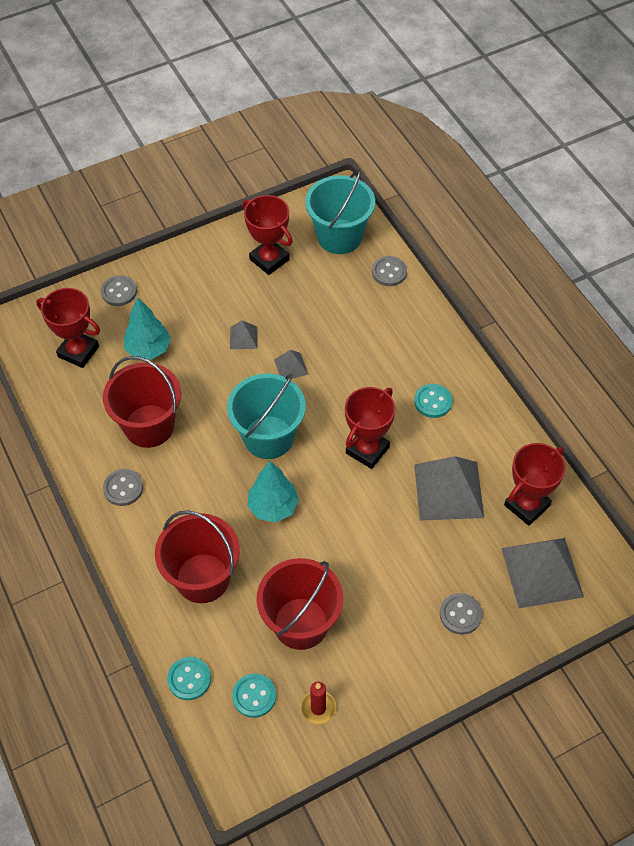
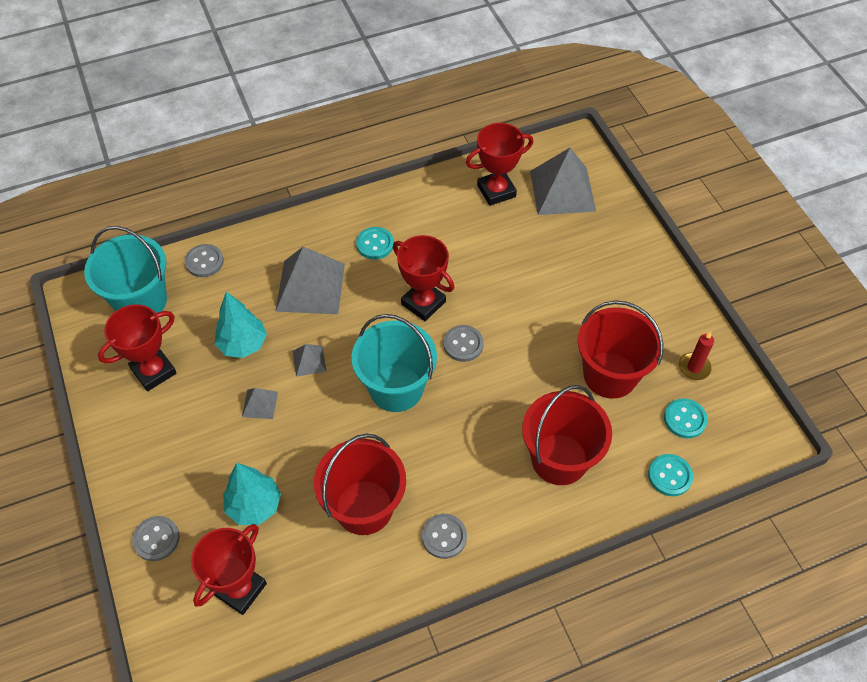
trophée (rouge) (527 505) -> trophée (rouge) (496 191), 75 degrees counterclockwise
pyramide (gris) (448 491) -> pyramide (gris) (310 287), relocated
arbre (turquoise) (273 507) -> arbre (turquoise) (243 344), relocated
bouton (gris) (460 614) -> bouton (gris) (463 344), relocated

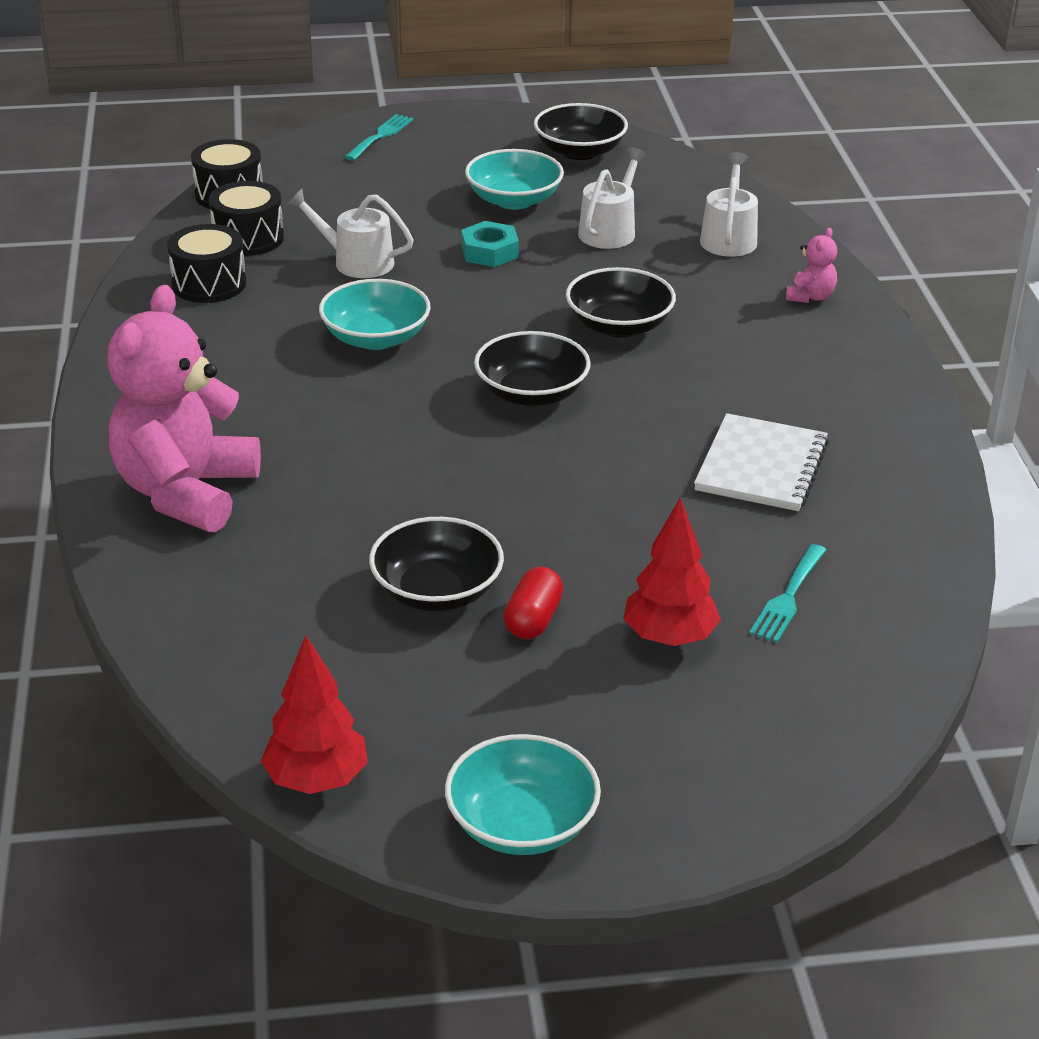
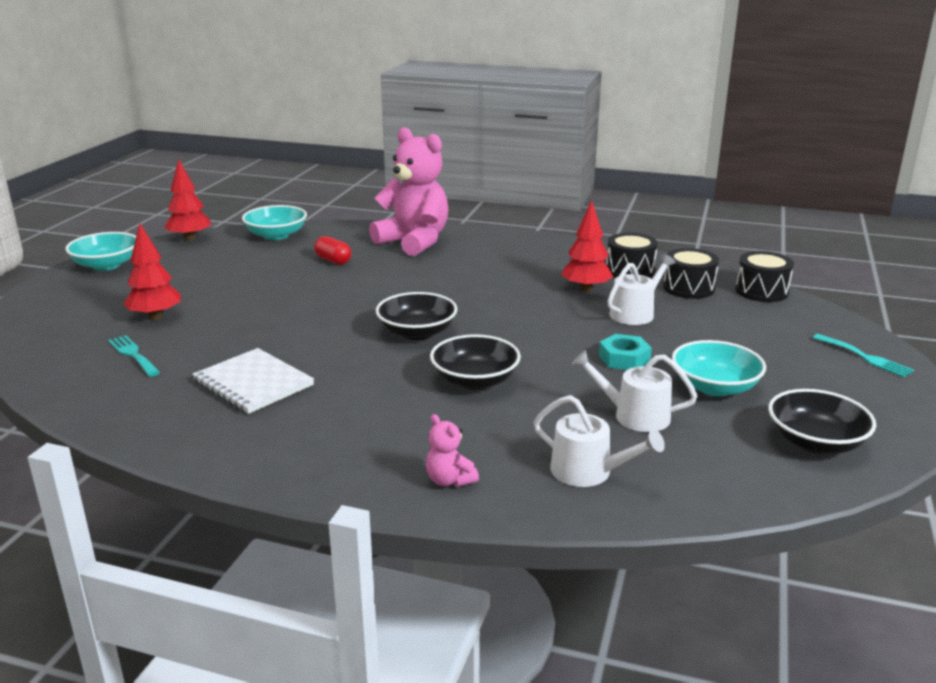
arrosoir (blanc) (610 231) -> arrosoir (blanc) (634 416), 150 degrees clockwise
bol (turquoise) (376 338) -> bol (turquoise) (276 235), relocated
bol (noir) (437 591) -> none
gélule (rouge) (533 620) -> gélule (rouge) (333 260), relocated
none -> arbre (rouge) (585 289)

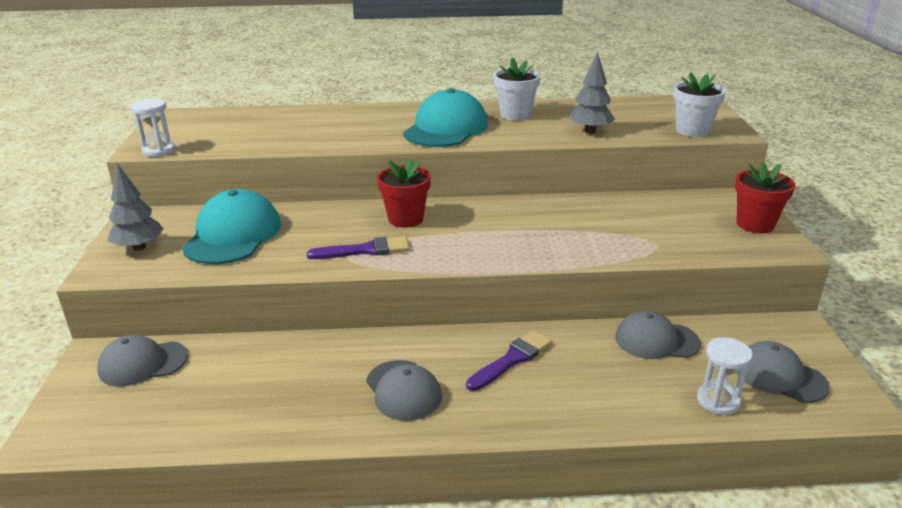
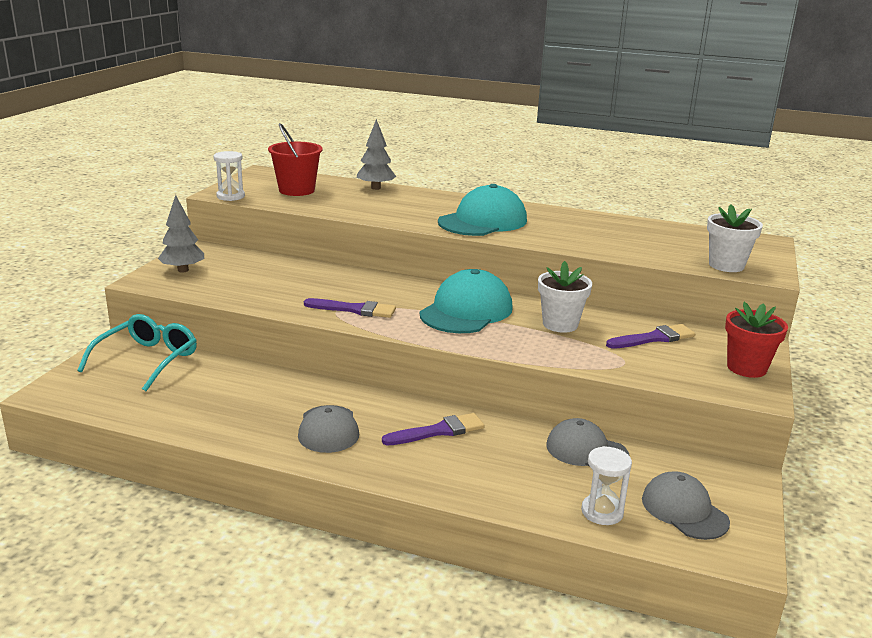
arbre (gris) (590 131) -> arbre (gris) (375 188), relocated
pot de fleurs (blanc) (515 115) -> pot de fleurs (blanc) (560 324), relocated
pot de fleurs (rouge) (405 219) -> none
casquette (turquoise) (233 235) -> casquette (turquoise) (466 311), relocated
casquette (gris) (143 363) -> lunettes (turquoise) (147 360)
none -> seau (rouge) (296 190)
none -> pinceau (violet) (654 338)

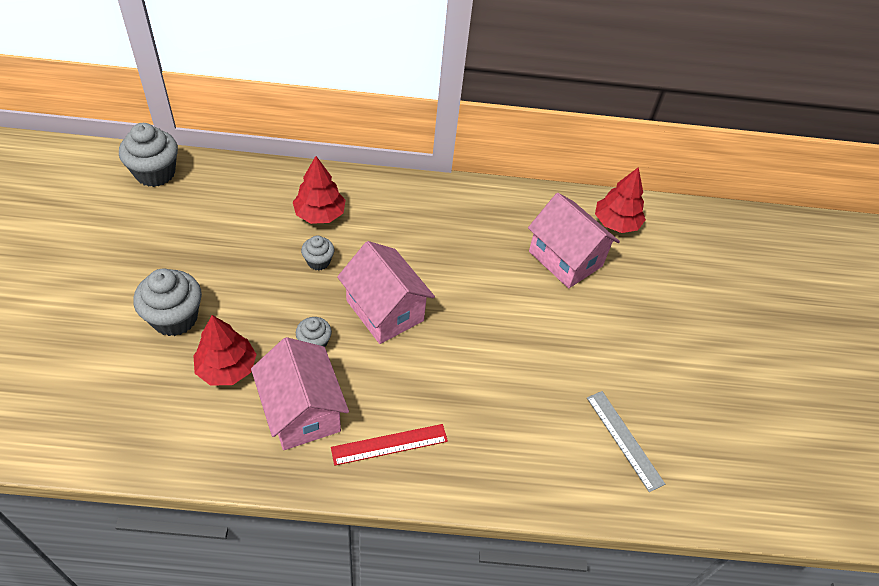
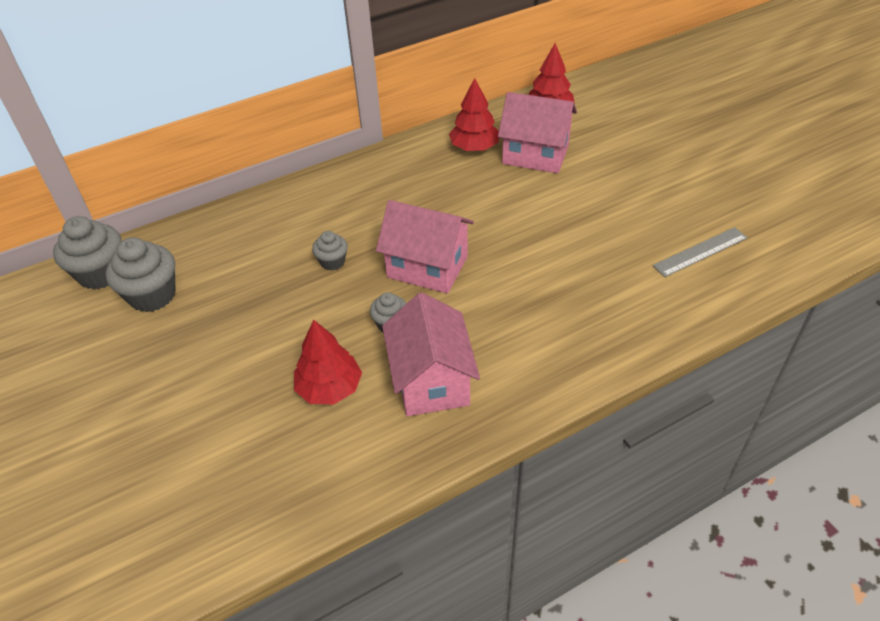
arbre (rouge) (320 214) -> arbre (rouge) (474 147), relocated
muffin (gris) (175 318) -> muffin (gris) (152 295), relocated
maison (rose) (302 411) -> maison (rose) (431 381), 45 degrees clockwise
règle (gris) (624 439) -> règle (gris) (700 251), 60 degrees counterclockwise
règle (rouge) (389 444) -> none

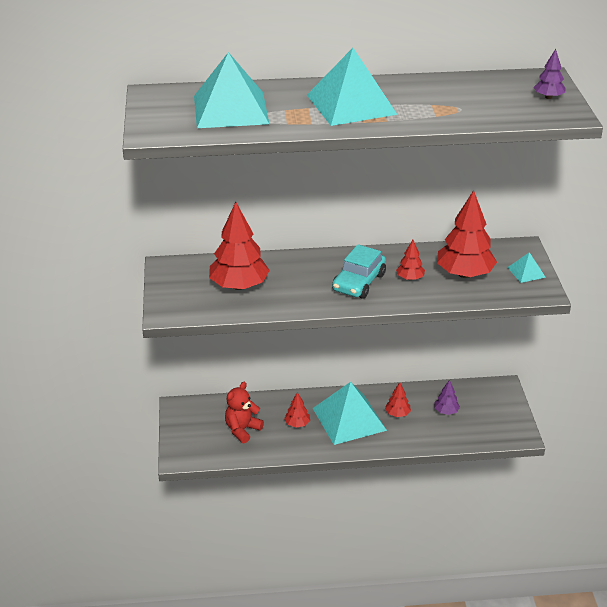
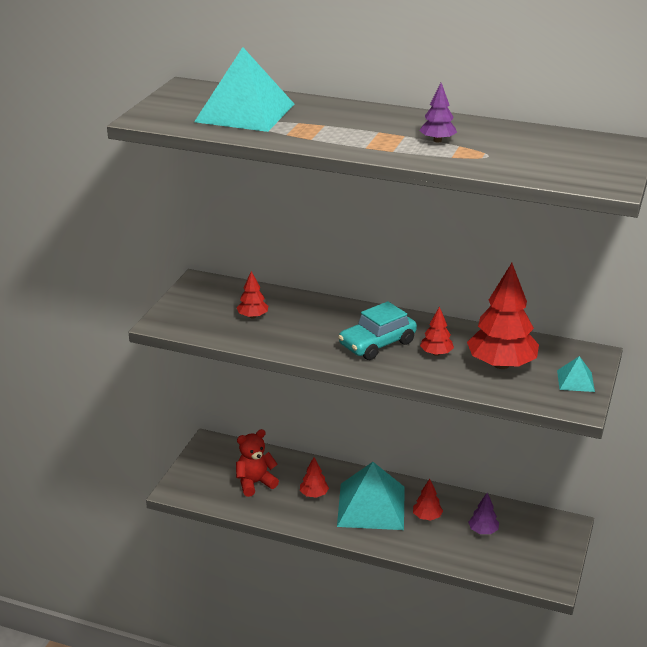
pyramide (turquoise) (351 104) -> none
arbre (violet) (548 97) -> arbre (violet) (437 140), relocated
arbre (rouge) (239 286) -> arbre (rouge) (252 316), x0.48

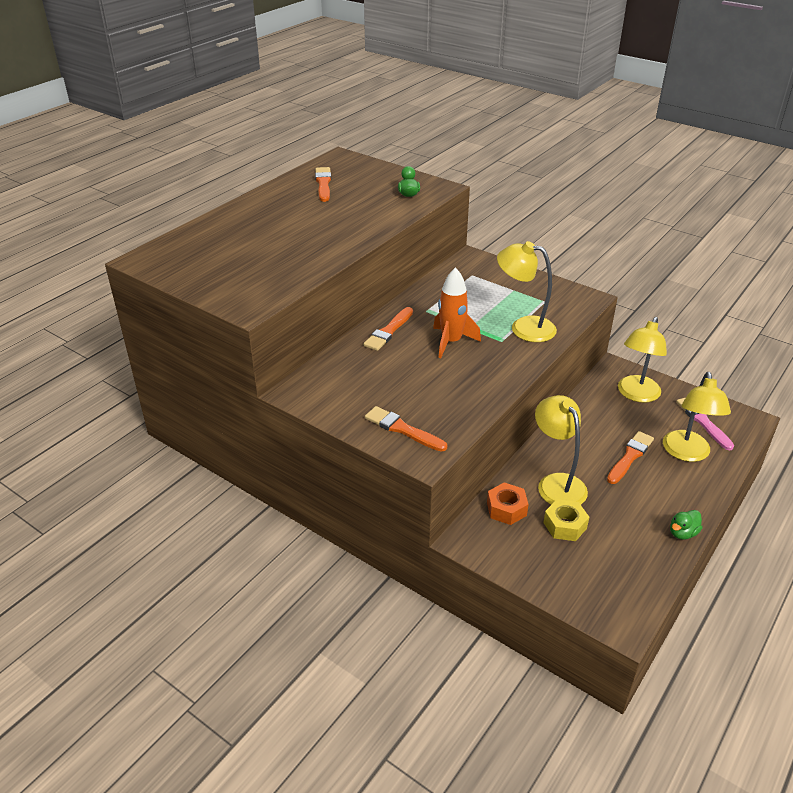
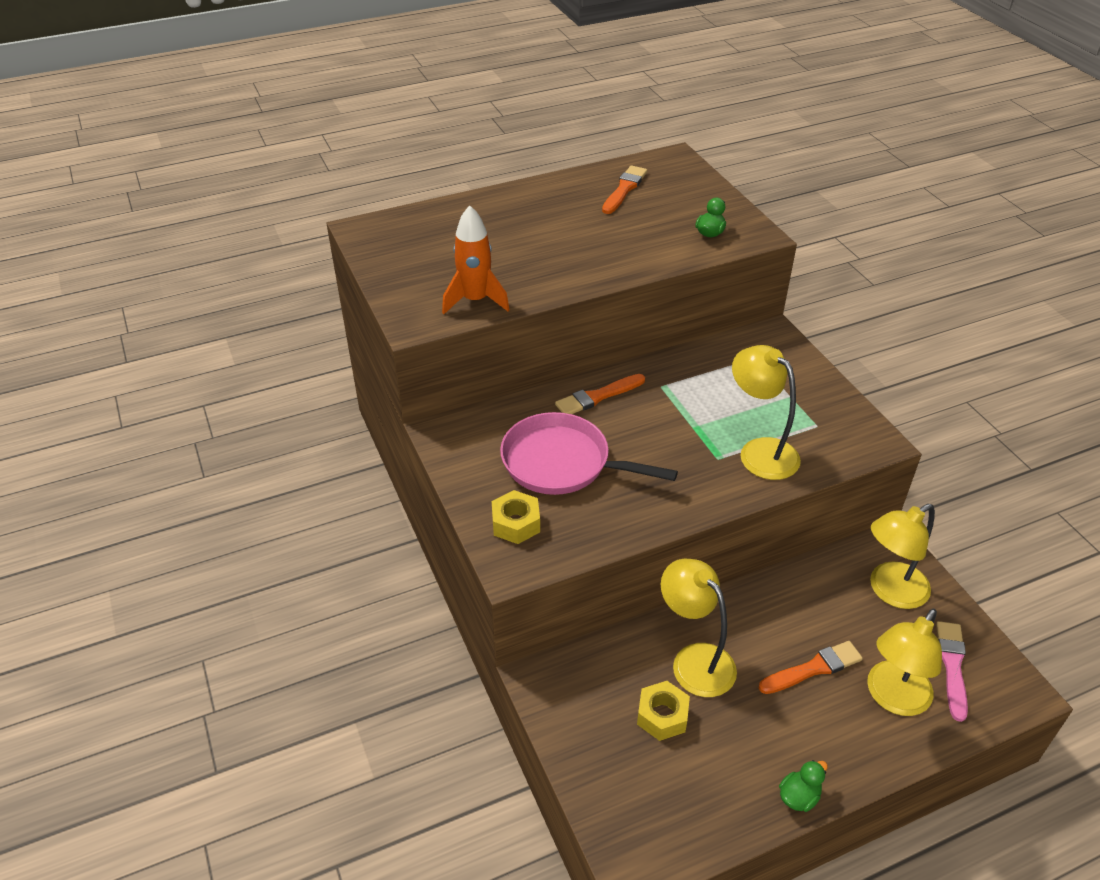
fusée (orange) (451 342) -> fusée (orange) (475 300), relocated
lampe (jaune) (556 483) -> lampe (jaune) (694 660), 45 degrees counterclockwise
pinceau (orange) (403 429) -> écrou (jaune) (516 523)
écrou (orange) (506 509) -> none
canard (vert) (682 533) -> canard (vert) (799 797), 150 degrees clockwise
none -> poêle (rose) (562 463)

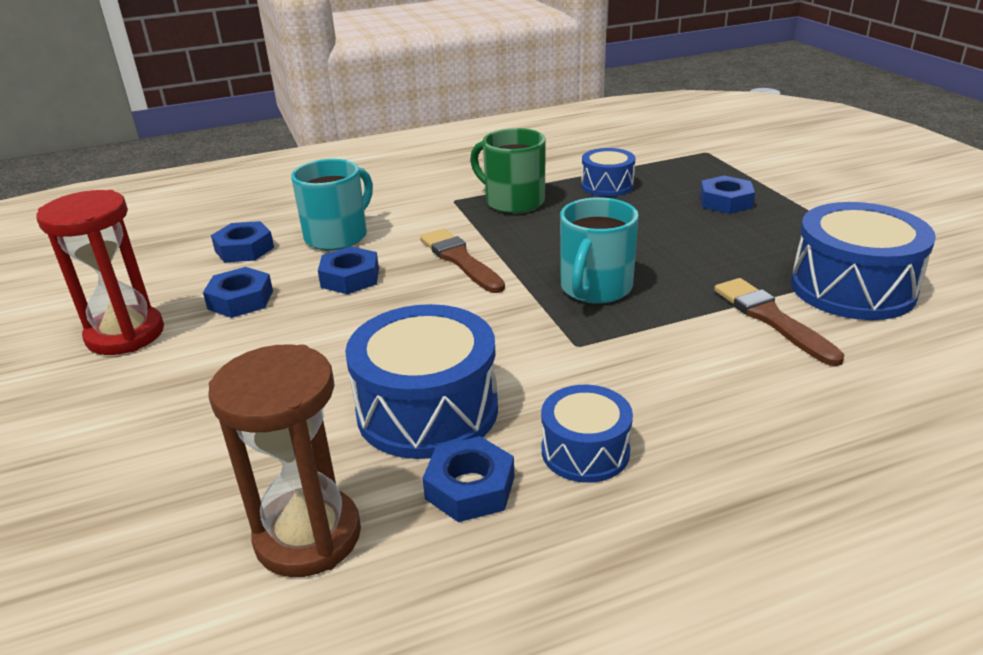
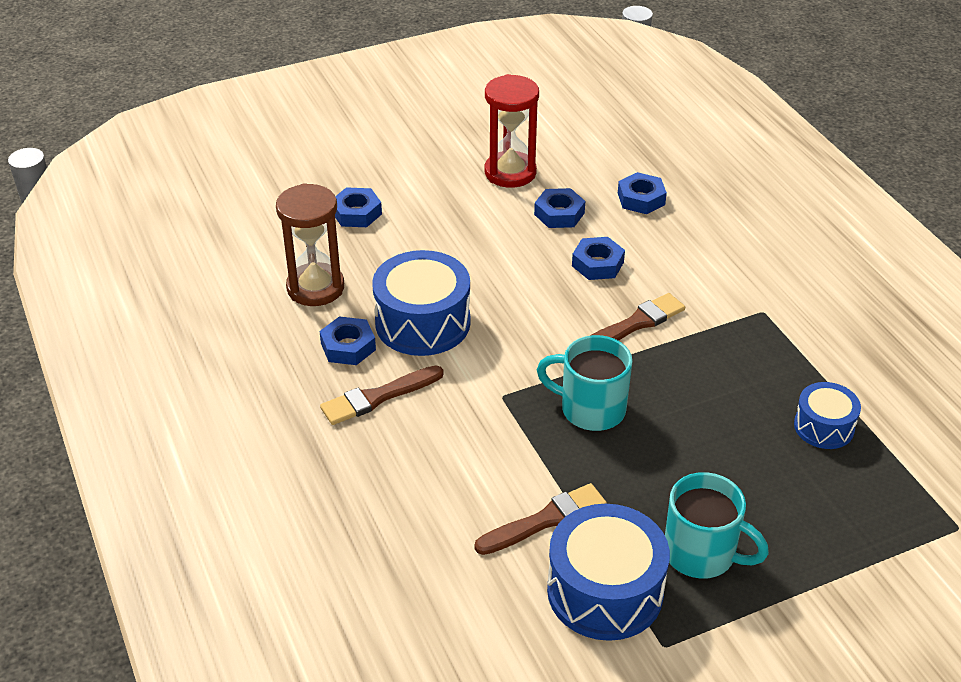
tasse (vert) (513 202) -> none
tasse (turquoise) (338 236) -> tasse (turquoise) (702 553), relocated
écrou (bleu) (725 202) -> écrou (bleu) (356 213), relocated
tambour (bleu) (585 451) -> pinceau (marron) (378 397)

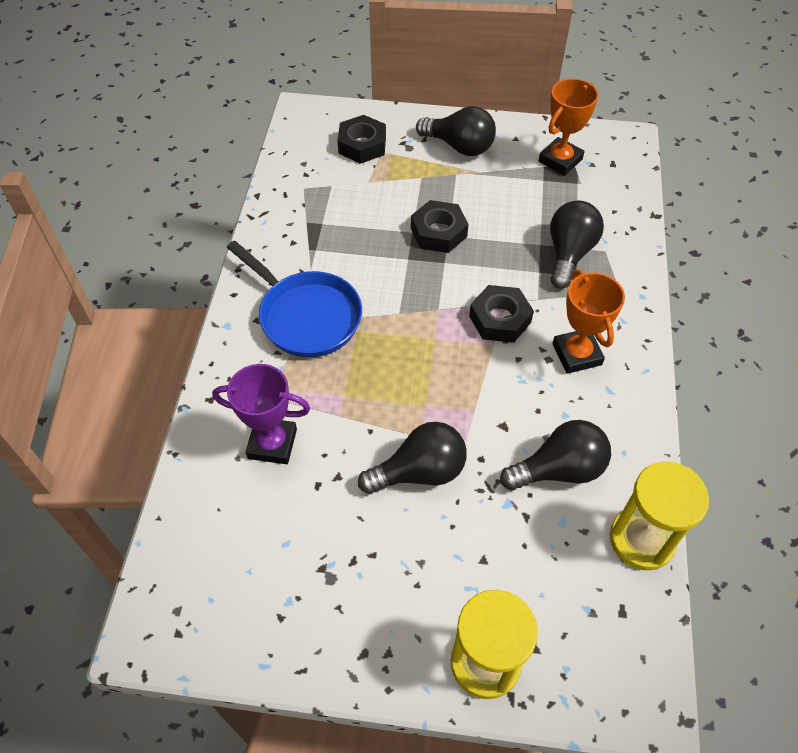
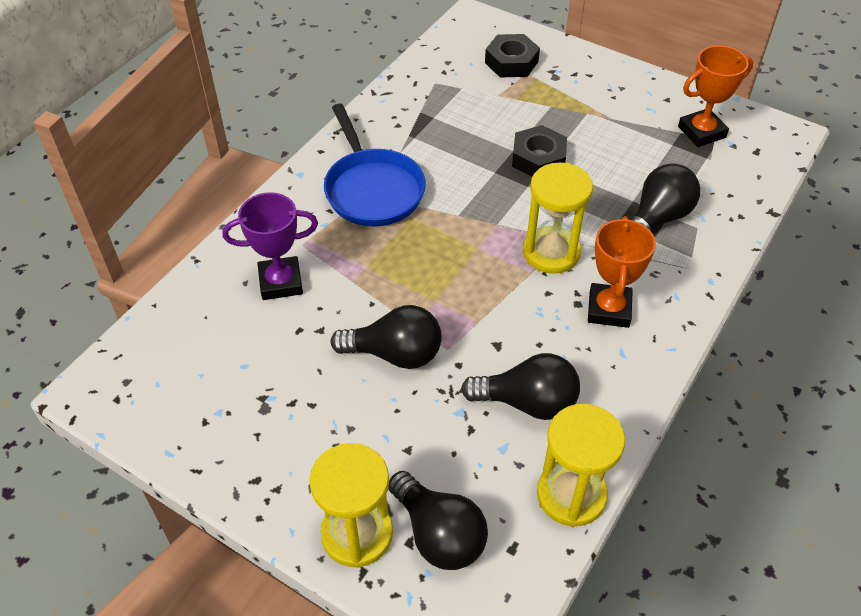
ampoule (noir) (459 146) -> ampoule (noir) (439 534), relocated
écrou (noir) (500 319) -> sablier (jaune) (551 252)
trophée (violet) (272 444) -> trophée (violet) (281 282), 45 degrees counterclockwise

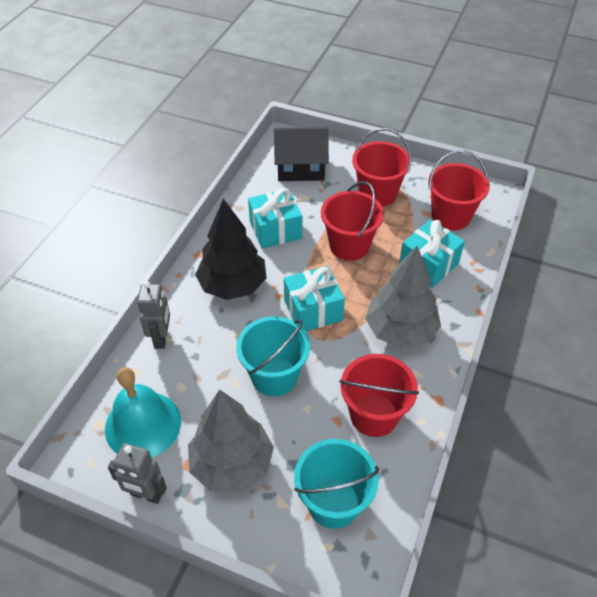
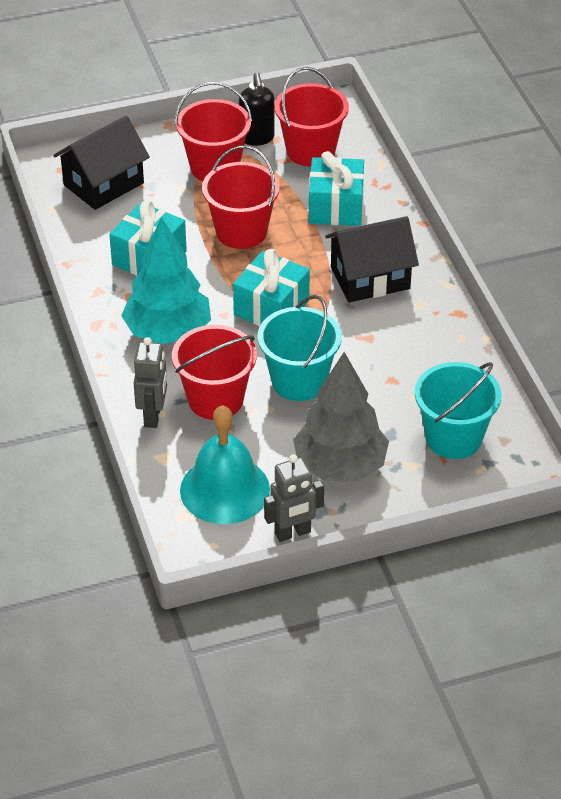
arbre (noir) (233 285) -> arbre (turquoise) (168 332)
arbre (gris) (400 330) -> maison (noir) (370 278)
robot (gris) (161 338) -> robot (gris) (153 416), 45 degrees clockwise
seau (rouge) (374 415) -> seau (rouge) (215 399), relocated
none -> distributeur de savon (noir) (257 138)

